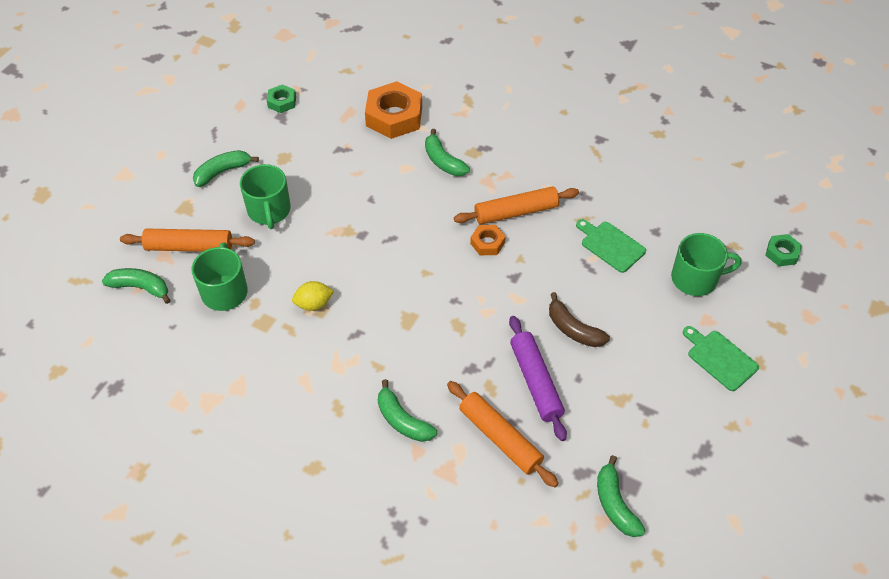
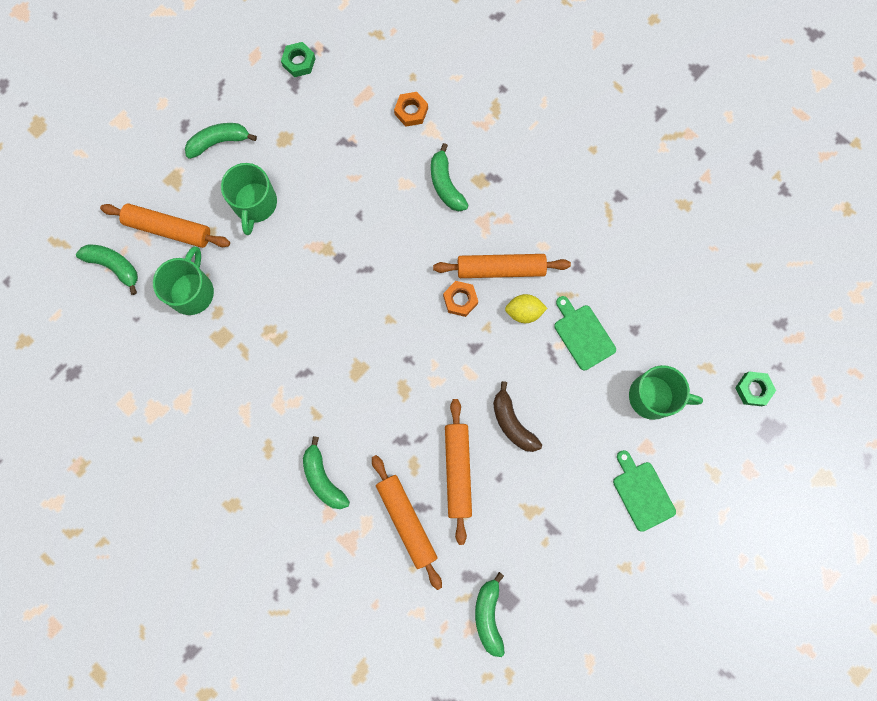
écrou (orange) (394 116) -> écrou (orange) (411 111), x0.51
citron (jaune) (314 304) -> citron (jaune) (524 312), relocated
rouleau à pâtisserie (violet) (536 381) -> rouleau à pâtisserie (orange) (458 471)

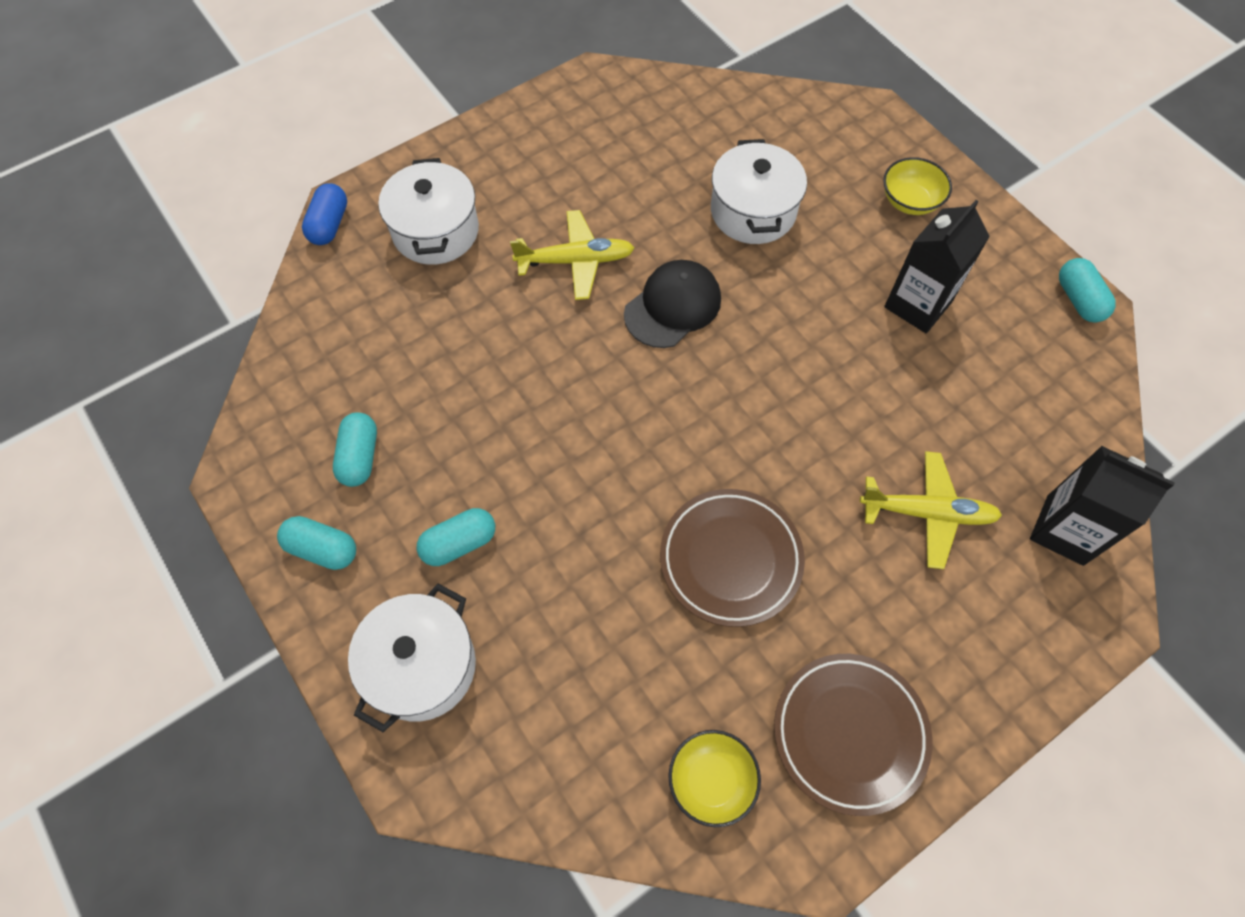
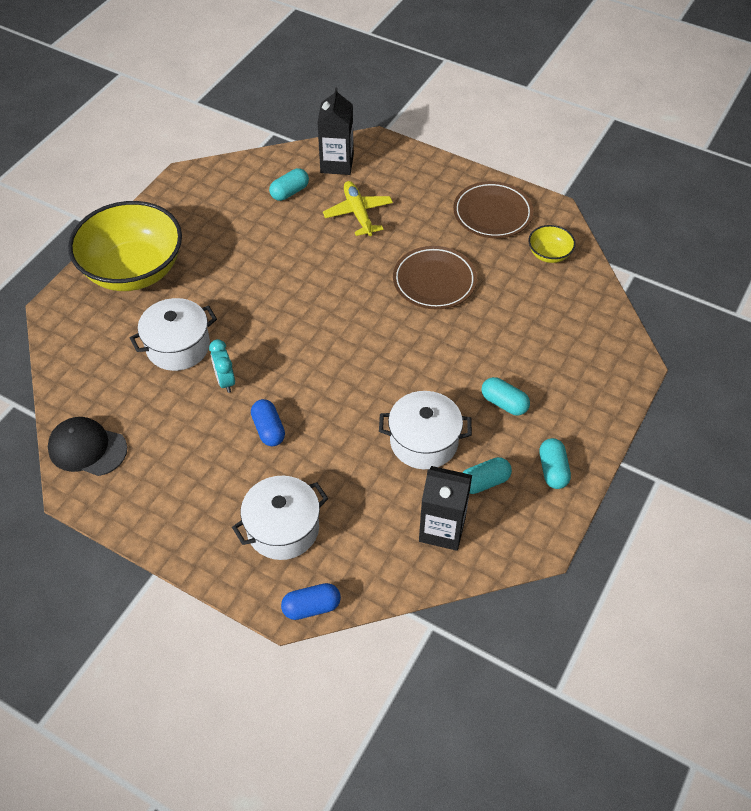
bol (jaune) (910 201) -> bol (jaune) (134 270), x2.32
brique de lait (noir) (918 304) -> brique de lait (noir) (442 529), relocated
avion (jaune) (575 261) -> gélule (bleu) (268 429)
gélule (turquoise) (1079 300) -> gélule (turquoise) (289 192), relocated
casquette (noir) (673 306) -> casquette (noir) (87 448), relocated
marmite (blanc) (421 666) -> marmite (blanc) (424 441), relocated
none -> réveil (turquoise) (225 381)

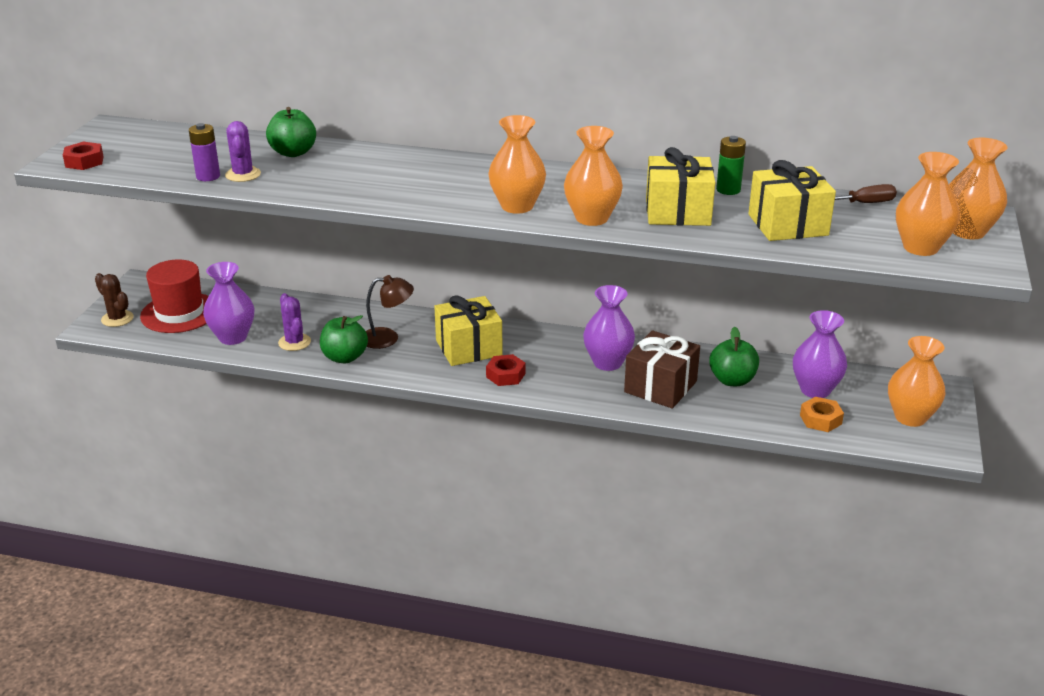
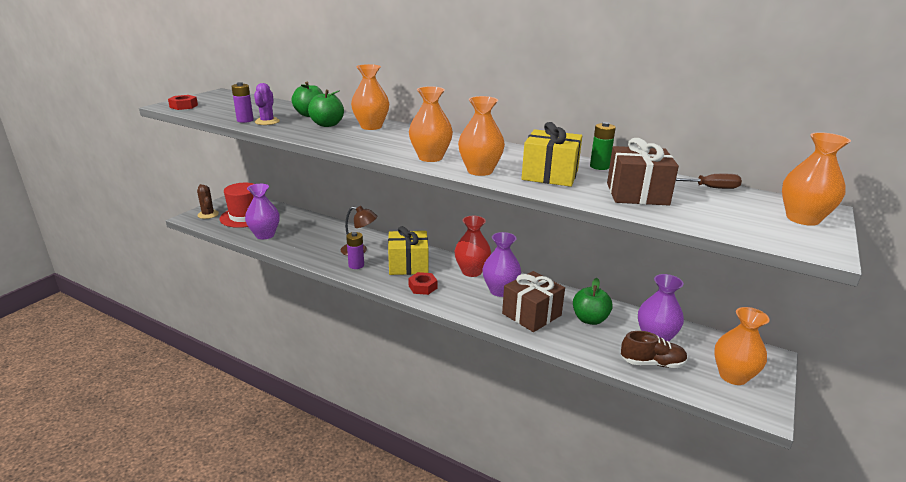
vase (orange) (920 248) -> vase (orange) (371 126), relocated
cadeau (jaune) (788 225) -> cadeau (marron) (637 194)
cactus (violet) (294 342) -> none
pomme (vert) (344 357) -> pomme (vert) (327 124), relocated
écrou (orange) (820 419) -> chaussure (marron) (652 363)
none -> vase (rouge) (471 271)
none -> pile (violet) (356 265)

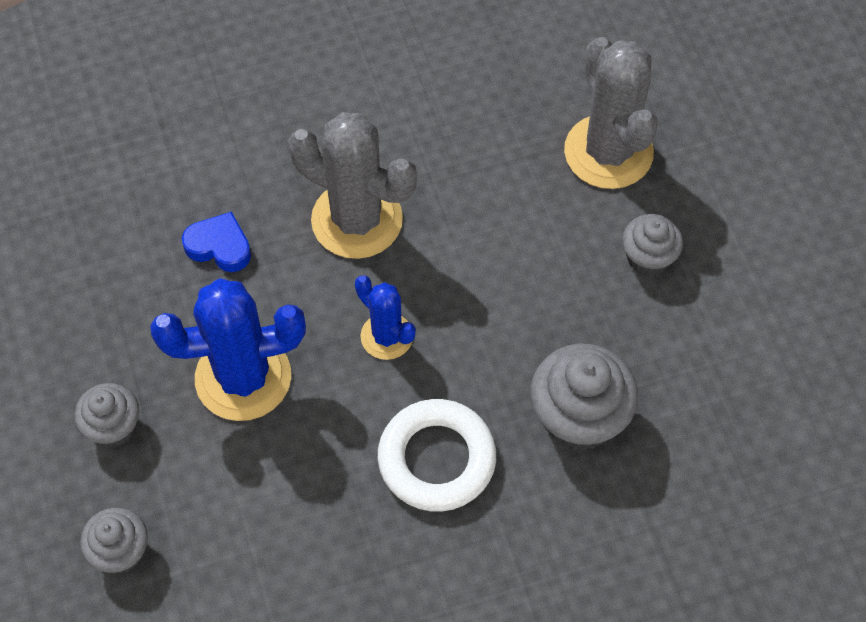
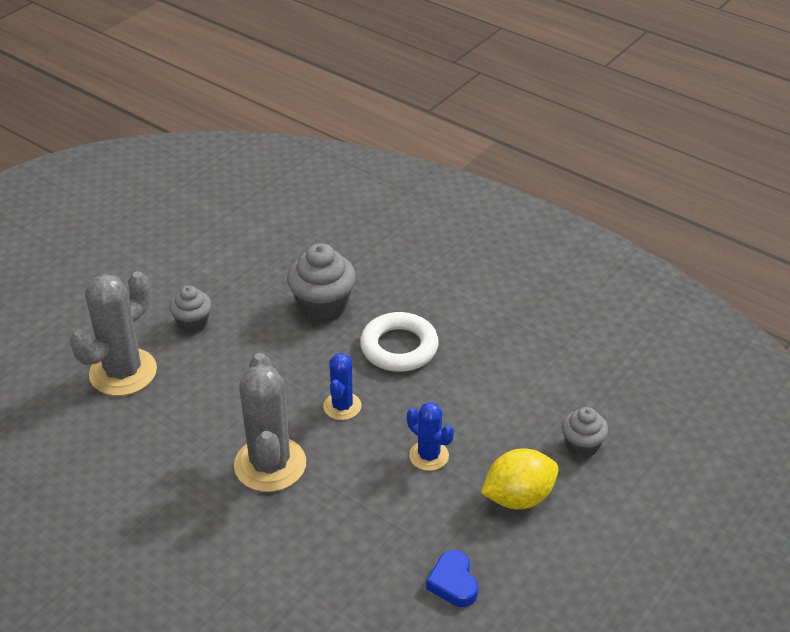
cœur (bleu) (219 246) -> cœur (bleu) (453 583), relocated
cactus (bleu) (243 377) -> cactus (bleu) (429 456), x0.55
muffin (gris) (113 427) -> citron (jaune) (518 497)

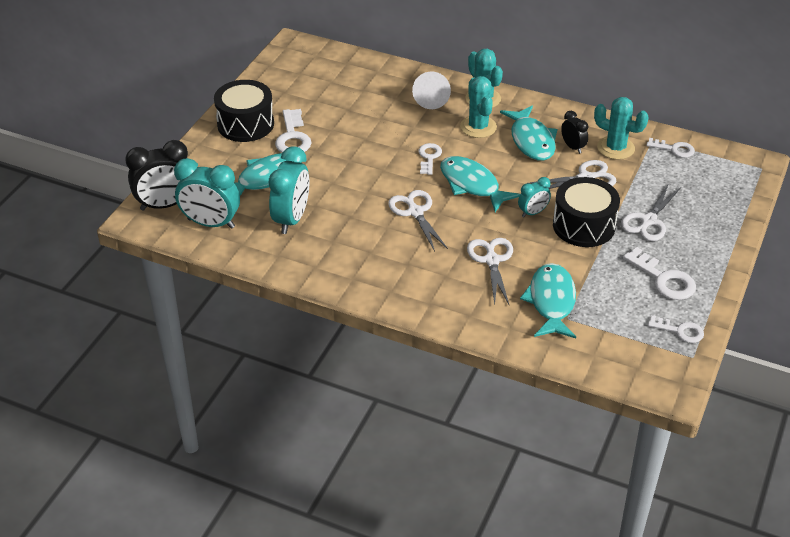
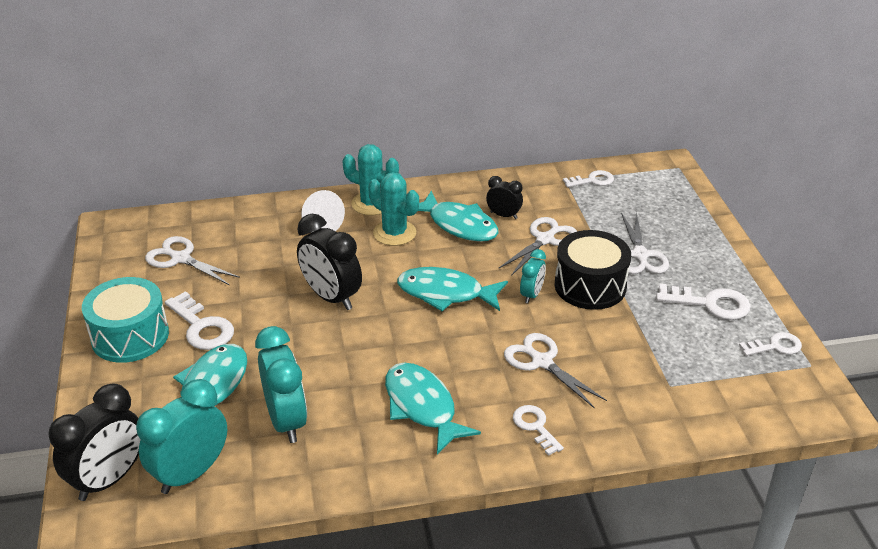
tambour (noir) (245 124) -> tambour (turquoise) (130 336)
cactus (turquoise) (615 148) -> none
clé (blanc) (429 157) -> clé (blanc) (535 427), relocated
réveil (turquoise) (211 223) -> réveil (turquoise) (191 473), 150 degrees clockwise
ciseaux (blanc) (415 212) -> ciseaux (blanc) (181 258), relocated
poisson (turquoise) (551 302) -> poisson (turquoise) (422 407), relocated
none -> réveil (noir) (331 297)

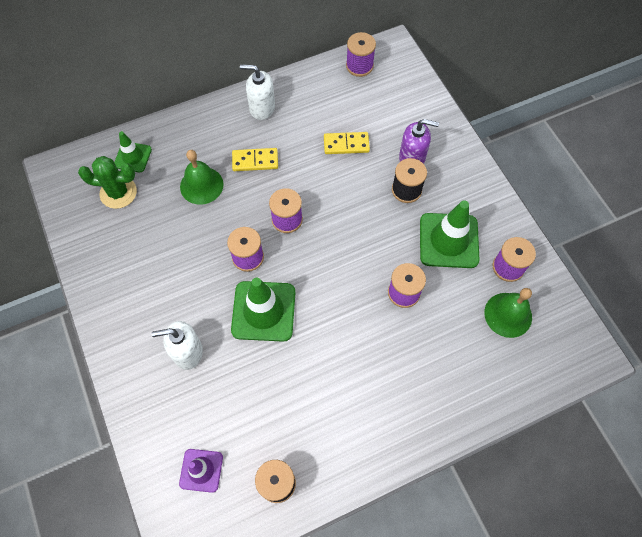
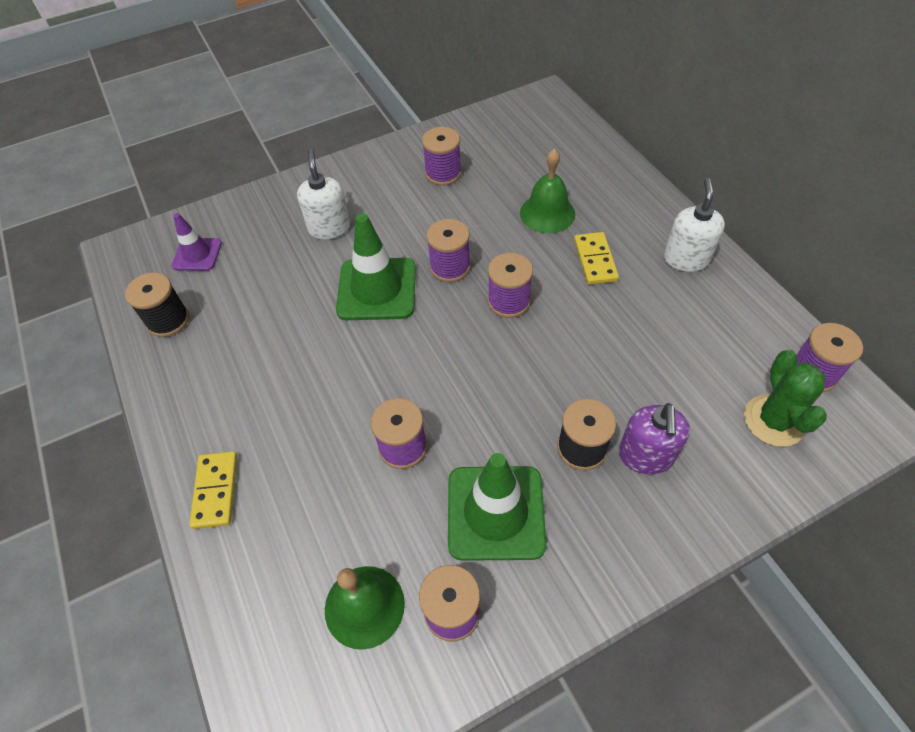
cône de chantier (vert) (133 157) -> none
domino (jaune) (346 144) -> domino (jaune) (216 491), relocated
cactus (vert) (118 193) -> cactus (vert) (774 420), relocated
none -> bobine (violet) (443 173)

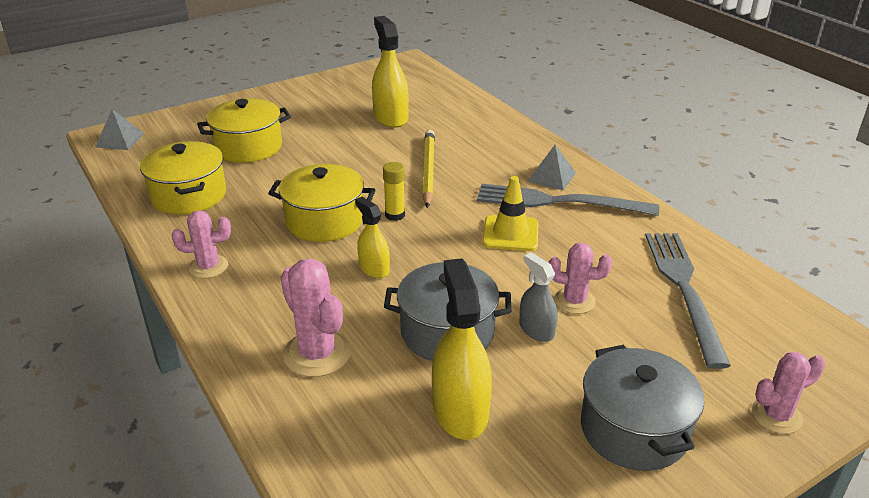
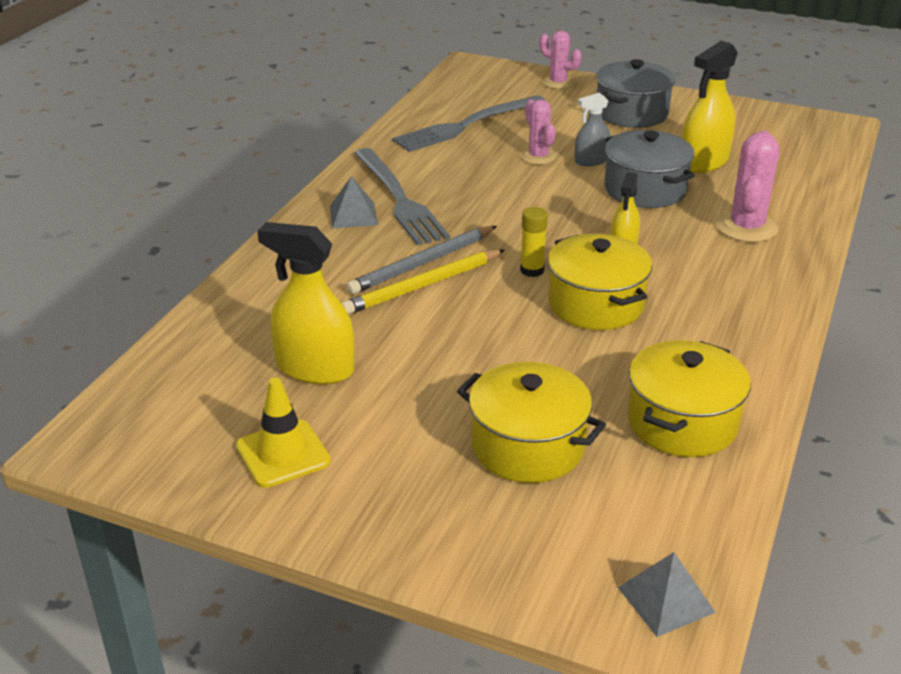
vaporisateur (jaune) (390 117) -> vaporisateur (jaune) (315 368), 75 degrees clockwise
cône de chantier (jaune) (510 234) -> cône de chantier (jaune) (283 454), relocated
cactus (rose) (208 267) -> none
vaporisateur (gris) (536 330) -> vaporisateur (gris) (591 161), 45 degrees clockwise
none -> crayon (gris) (422 263)

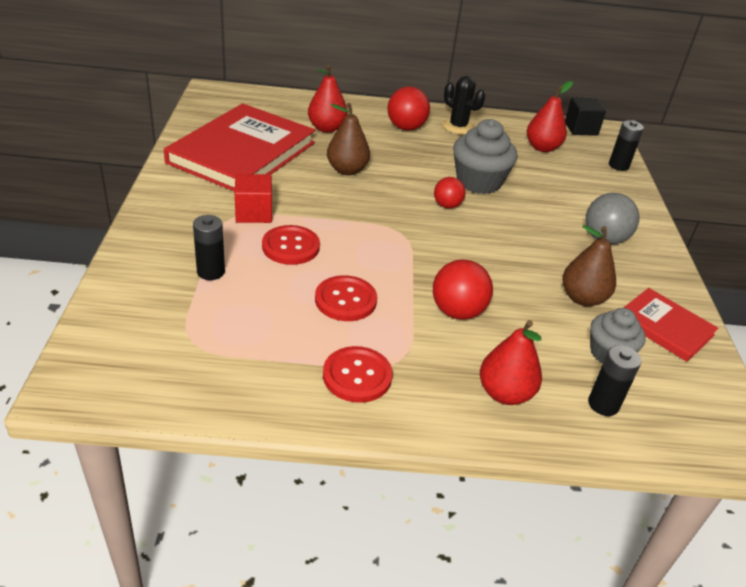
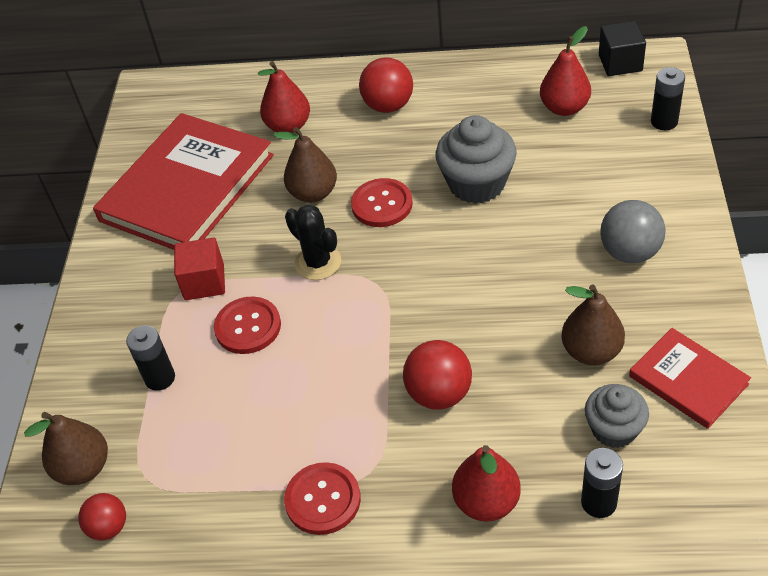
cactus (noir) (458 127) -> cactus (noir) (318 262), relocated
balle (rouge) (447 205) -> balle (rouge) (109 527), relocated
bouton (rouge) (345 300) -> bouton (rouge) (382 204), relocated
none -> poire (marron) (83 468)

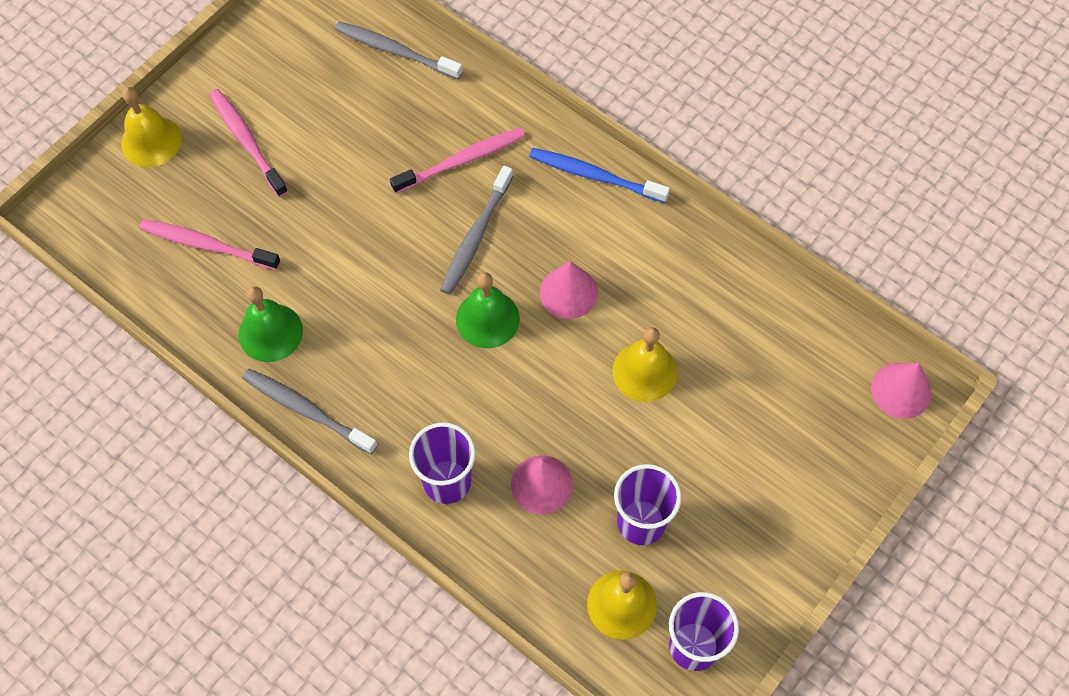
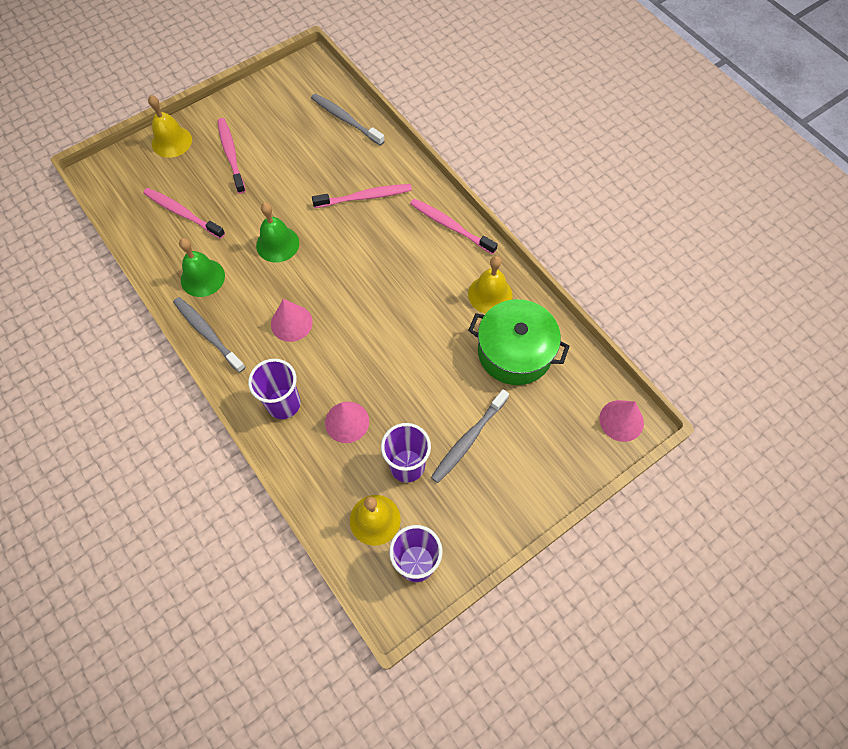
brosse à dents (bleu) (595 176) -> brosse à dents (rose) (450 226)
brosse à dents (gris) (475 236) -> brosse à dents (gris) (468 439), relocated
cône (rose) (568 292) -> cône (rose) (291 323), relocated
cloche (vert) (487 319) -> cloche (vert) (277 244), relocated
cloche (jaune) (644 371) -> cloche (jaune) (490 294), relocated
none -> marmite (vert) (514 352)

